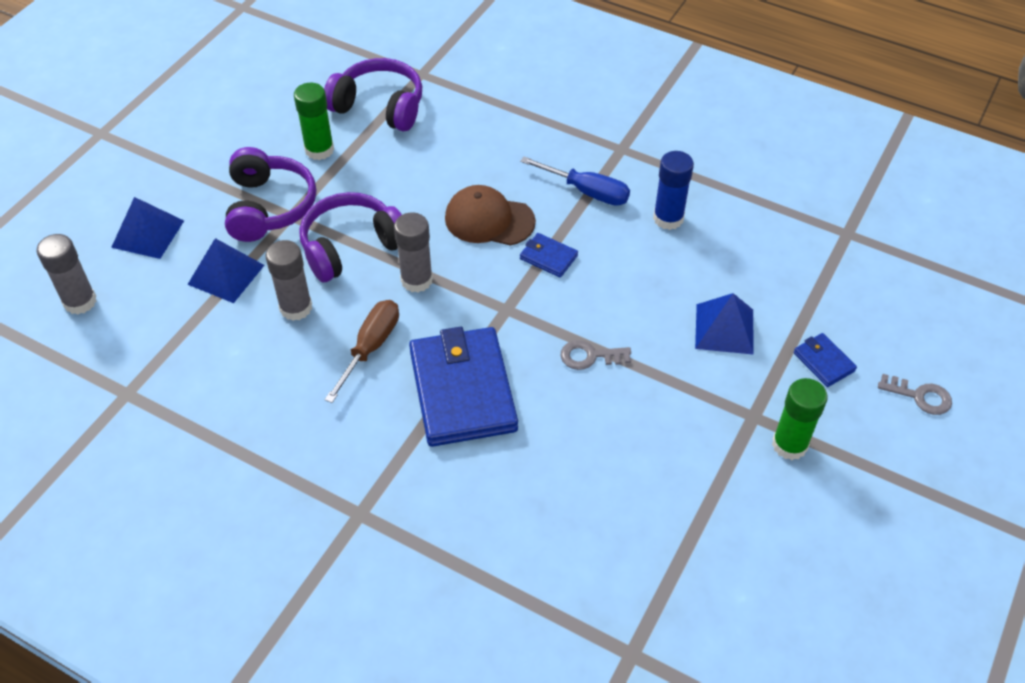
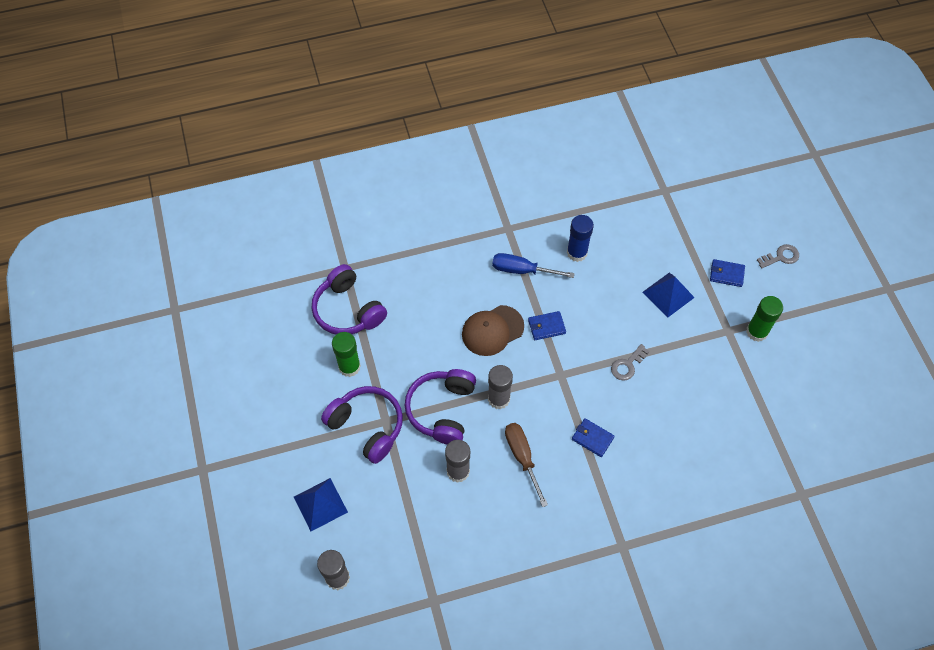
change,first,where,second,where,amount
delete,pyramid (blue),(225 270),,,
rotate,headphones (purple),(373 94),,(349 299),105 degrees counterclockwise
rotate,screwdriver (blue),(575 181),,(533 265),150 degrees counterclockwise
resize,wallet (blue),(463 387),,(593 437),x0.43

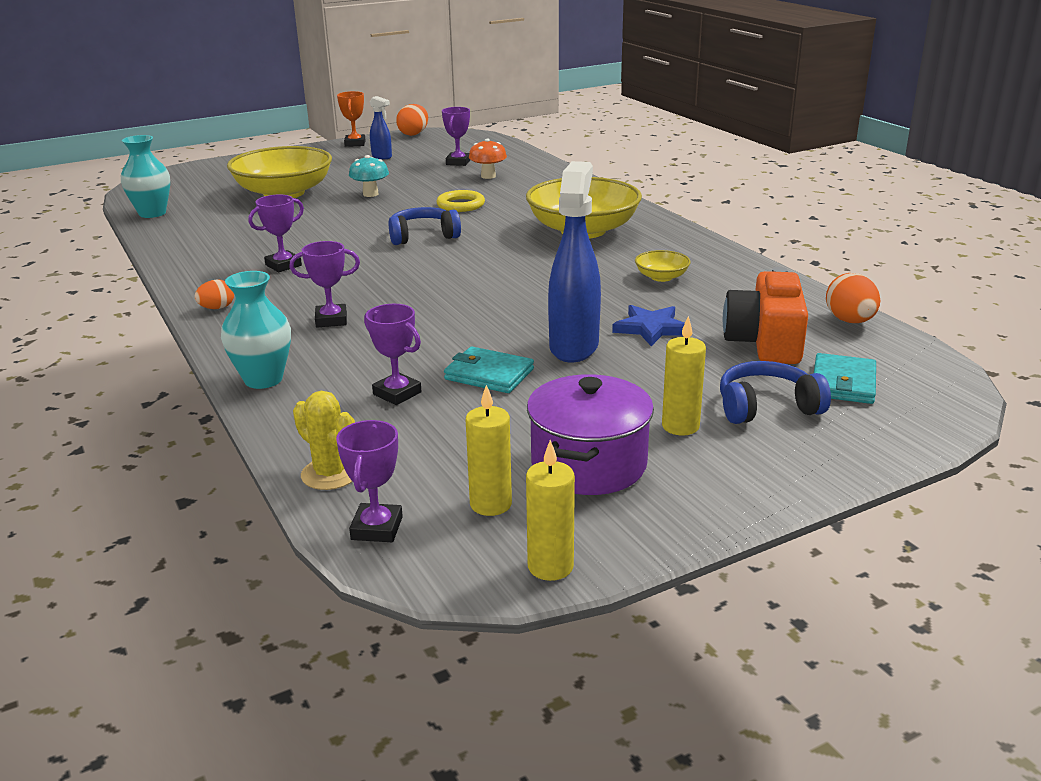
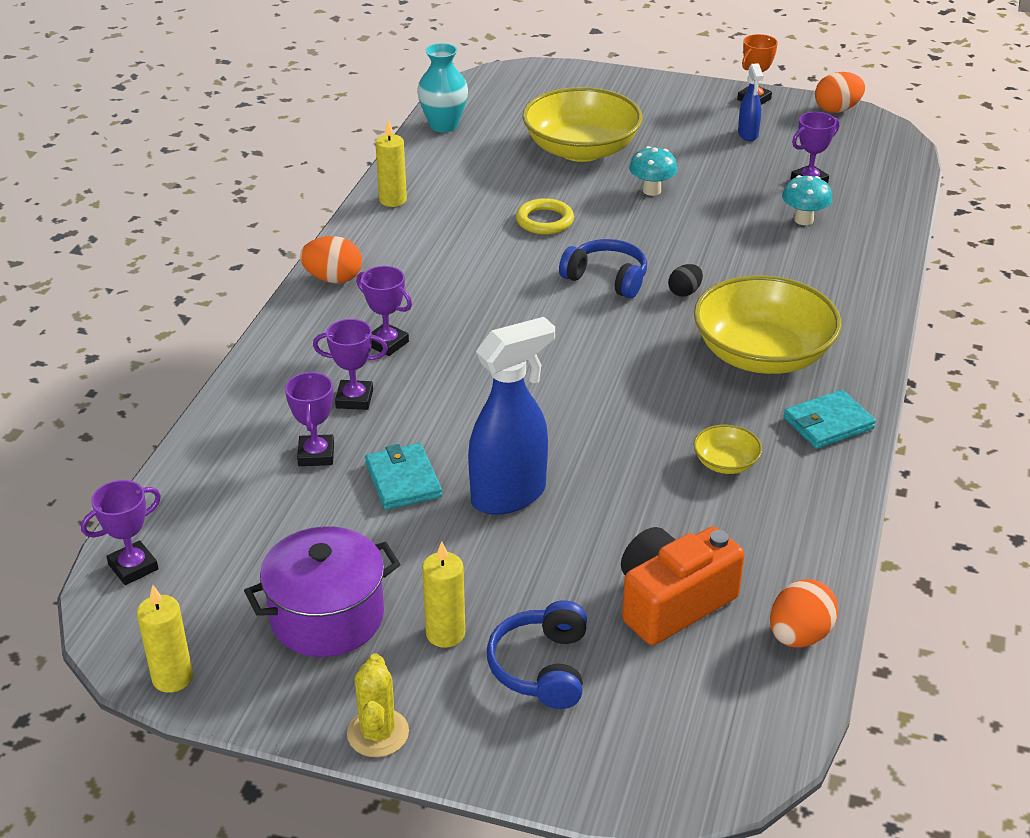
change,first,where,second,where,amount
delete,vase (turquoise),(256 330),,,
delete,star (blue),(648 325),,,
insert,,,egg (black),(685 280),
move,trophy (purple),(276 233),,(350 364),
move,cactus (yellow),(324 440),,(378 705),
move,ring (yellow),(461 201),,(545 216),
move,candle (yellow),(489 450),,(391 163),
move,wallet (turquoise),(845 378),,(829 419),
recolor,mushroom (orange),(488 159),mushroom (turquoise),(807 200),
rotate,headphones (blue),(775 392),,(537 654),120 degrees counterclockwise
resize,egg (orange),(214 294),,(331 259),x1.57

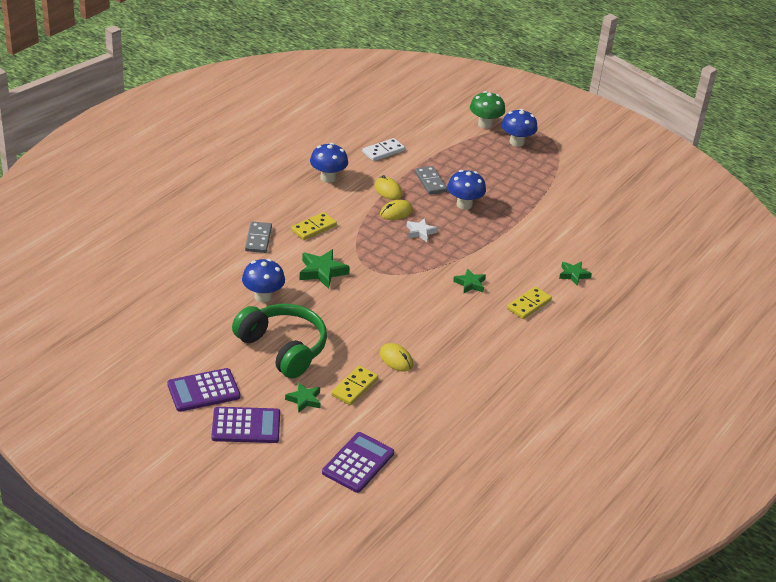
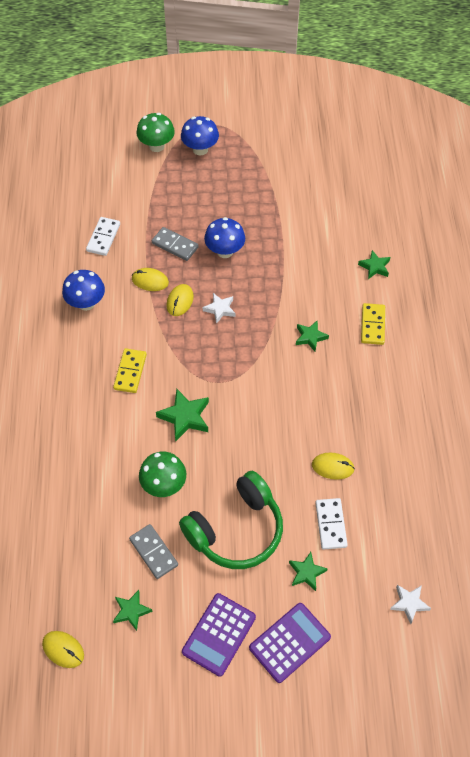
change,first,where,second,where,amount
insert,,,mouse (yellow),(63 649),
insert,,,star (green),(133 610),
move,domino (grey),(258 237),,(153 551),
replace,calculator (purple),(358 462),star (white),(410 604),
recolor,mushroom (blue),(263 280),mushroom (green),(162 474),
recolor,domino (yellow),(354 385),domino (white),(331 524),
rotate,headphones (green),(279 341),,(231 520),135 degrees clockwise

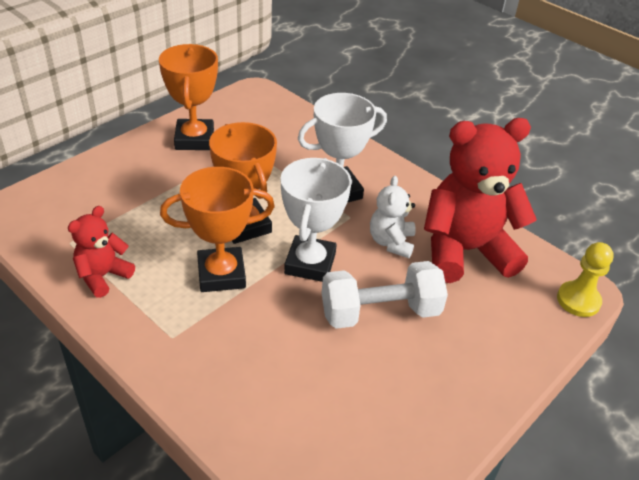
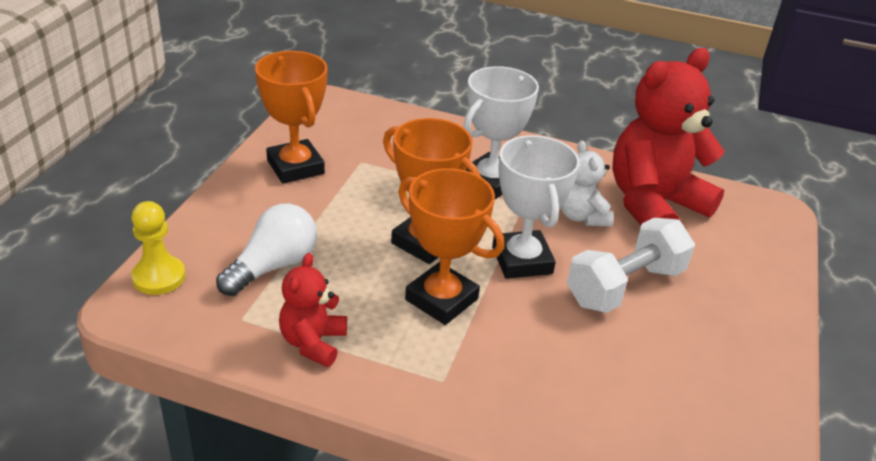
change,first,where,second,where,amount
insert,,,light bulb (white),(266 250),
move,pawn (yellow),(585 279),,(158 248),
rotate,trophy (orange),(217 229),,(451 246),75 degrees clockwise

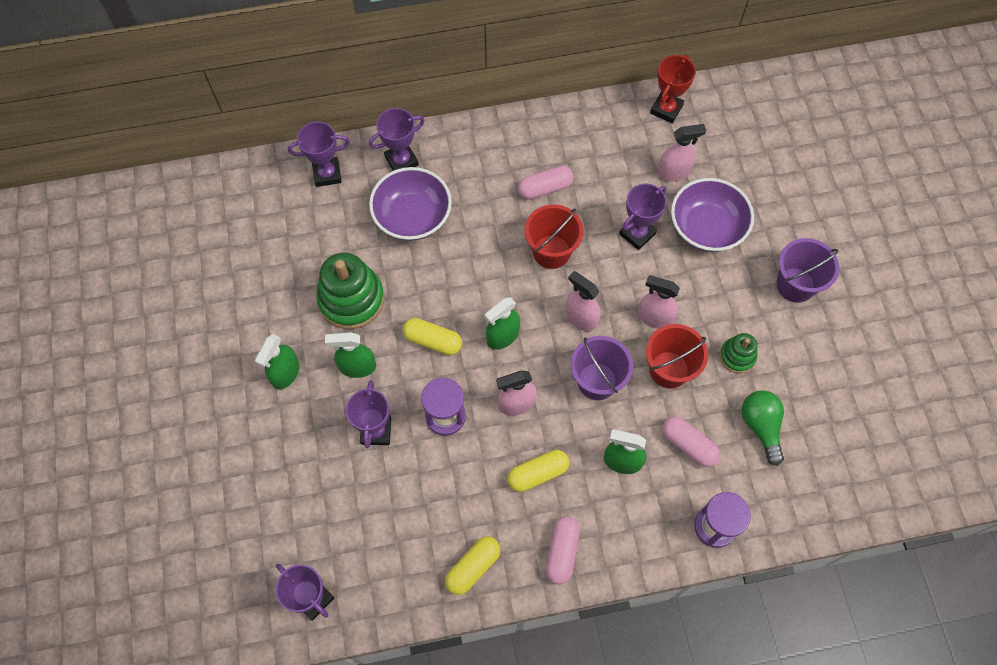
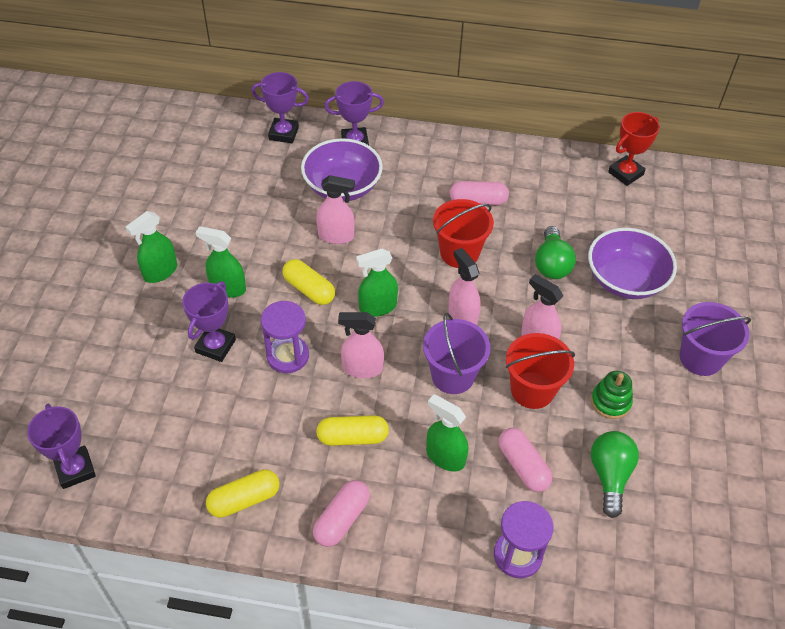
change,first,where,second,where,amount
delete,stacking toy (green),(350 290),,,
move,spray bottle (pink),(681 152),,(335 209),
replace,trophy (purple),(643 217),light bulb (green),(555 252),

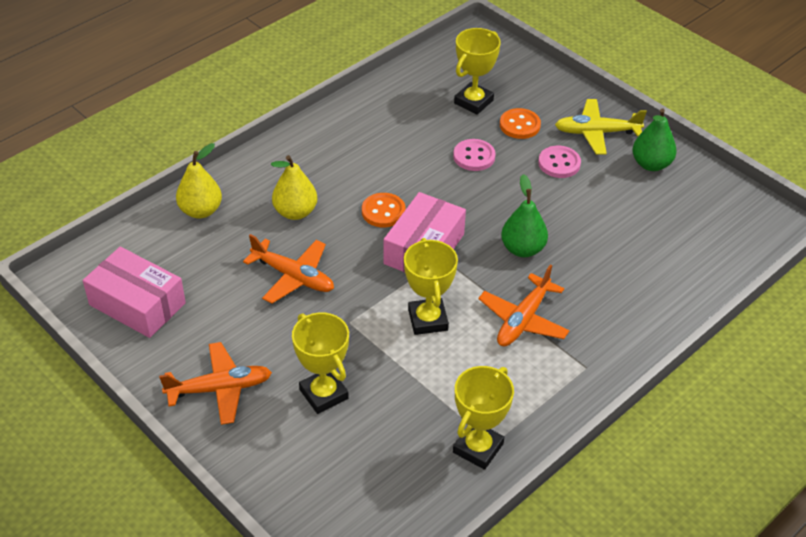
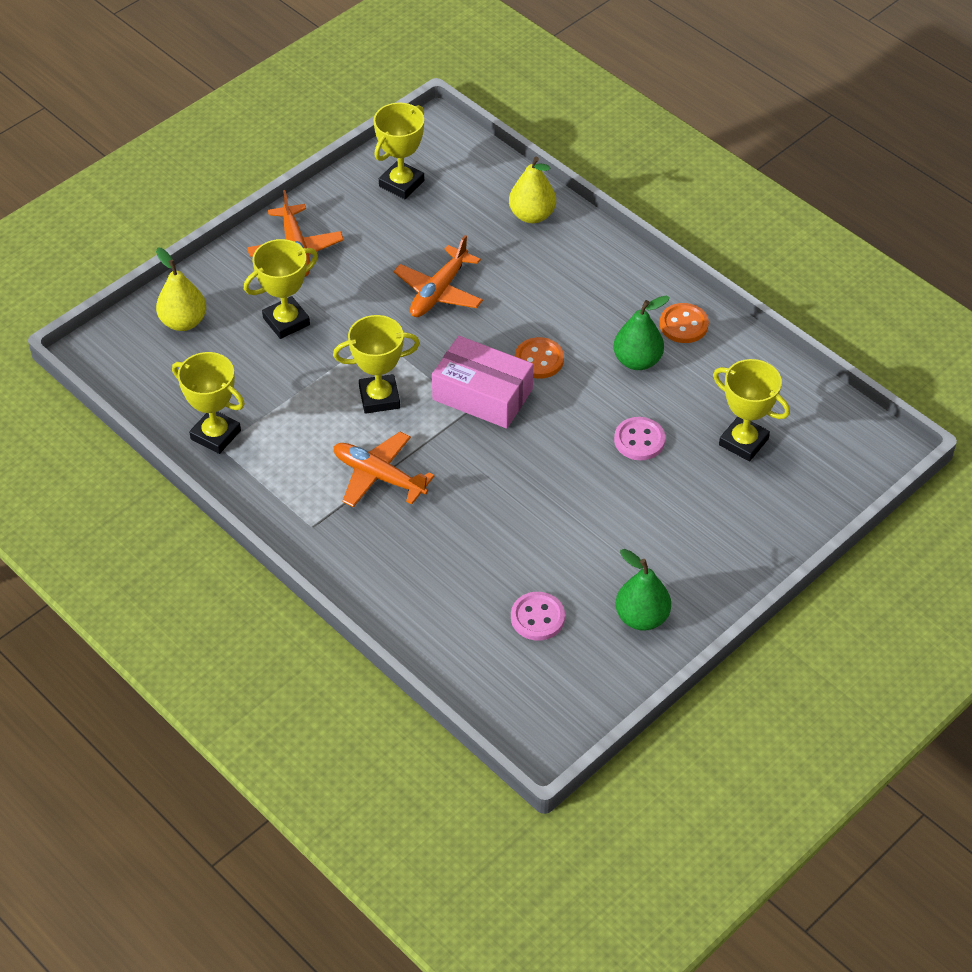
change,first,where,second,where,amount
delete,plane (yellow),(601 126),,,
move,pear (yellow),(294 187),,(181 289),
move,button (orange),(520 123),,(684 323),
move,pear (green),(524 215),,(641 333),
move,button (pink),(559 162),,(538 616),
replace,box (pink),(134 292),trophy (yellow),(398 151),

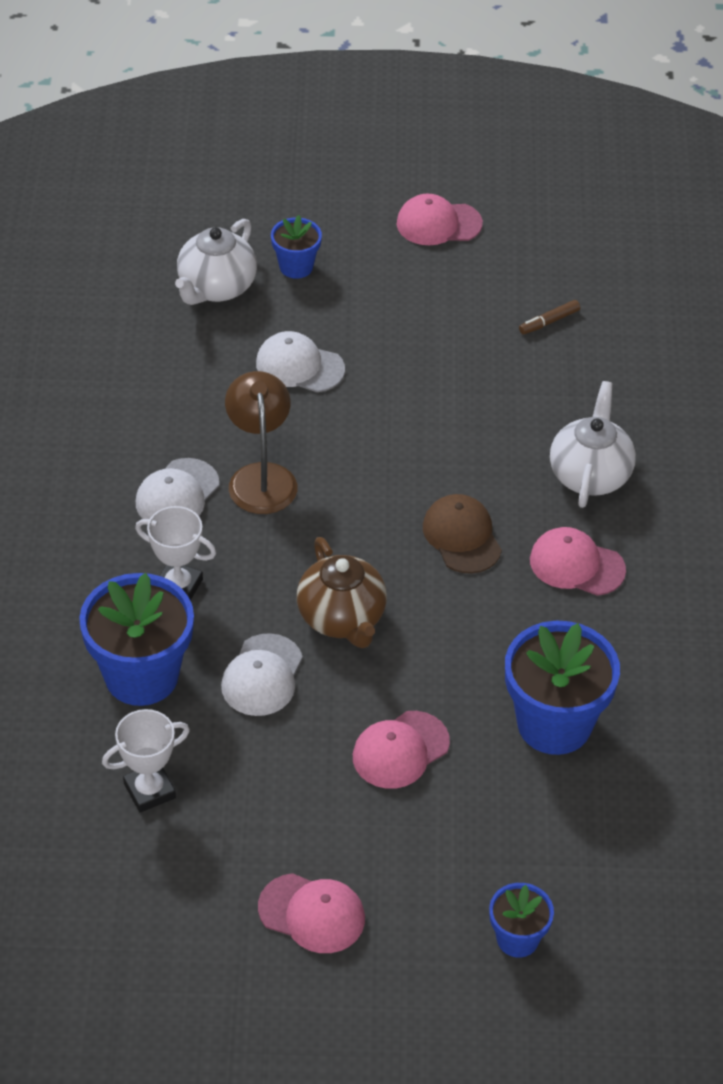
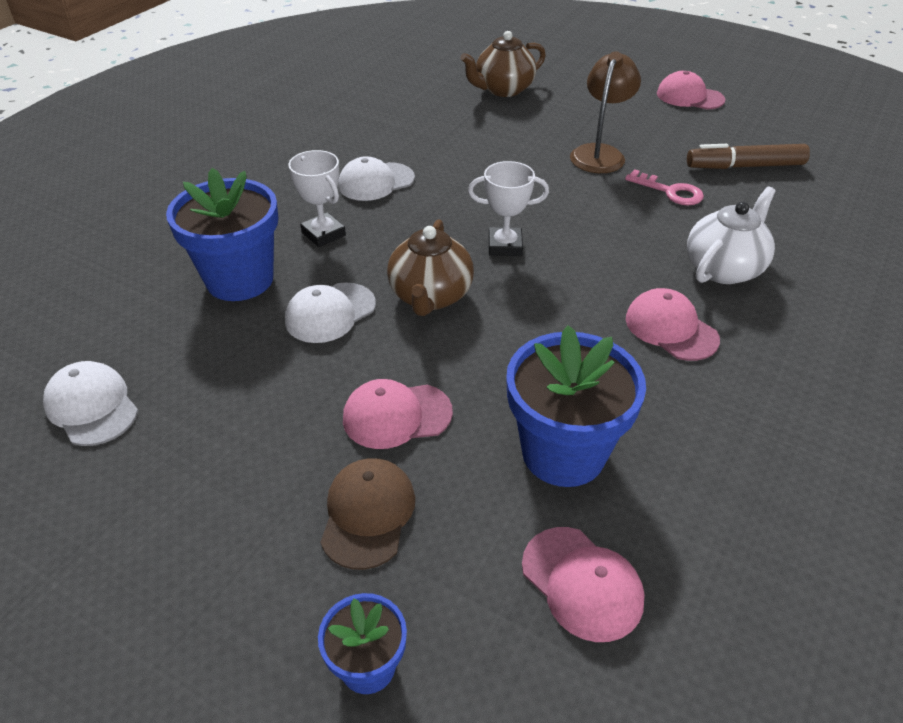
change,first,where,second,where,amount
delete,flower pot (blue),(296 247),,,
insert,,,key (pink),(664 187),
move,trophy (white),(146 761),,(508 208),
move,lamp (brown),(261 442),,(605 112),
move,cap (white),(300 361),,(90 403),
move,cap (pink),(311 913),,(583 584),
move,cap (brown),(462 534),,(367 514),
recolor,teapot (white),(216 262),teapot (brown),(503 64),
resize,marker (brown),(549 317),,(748 156),x2.00

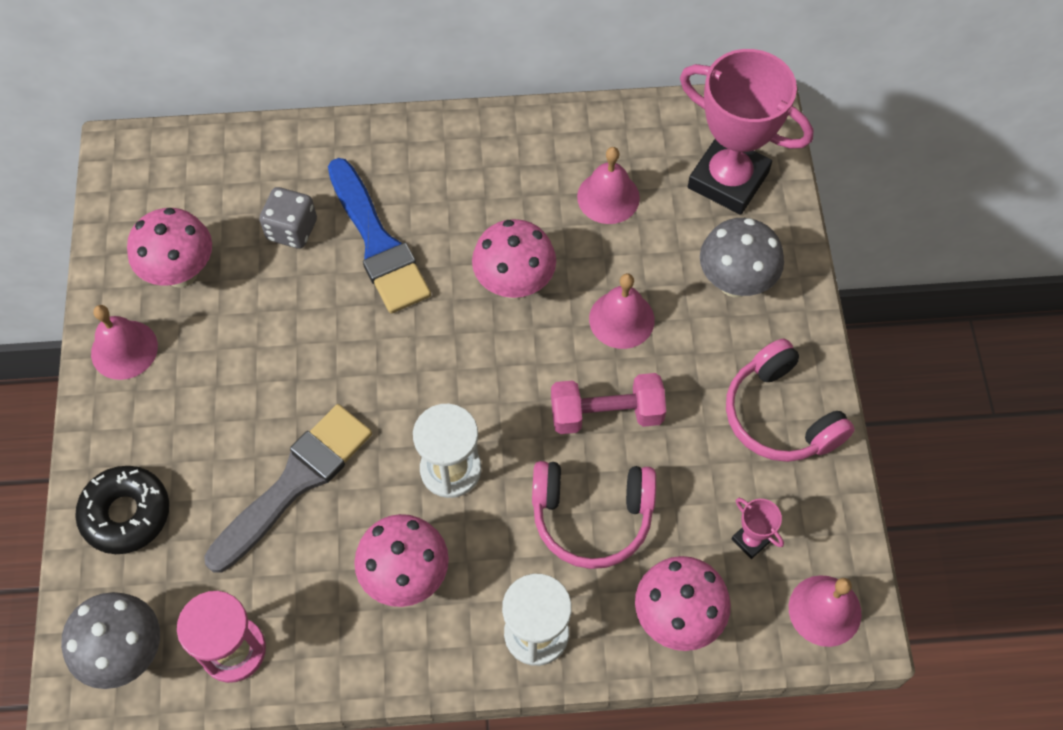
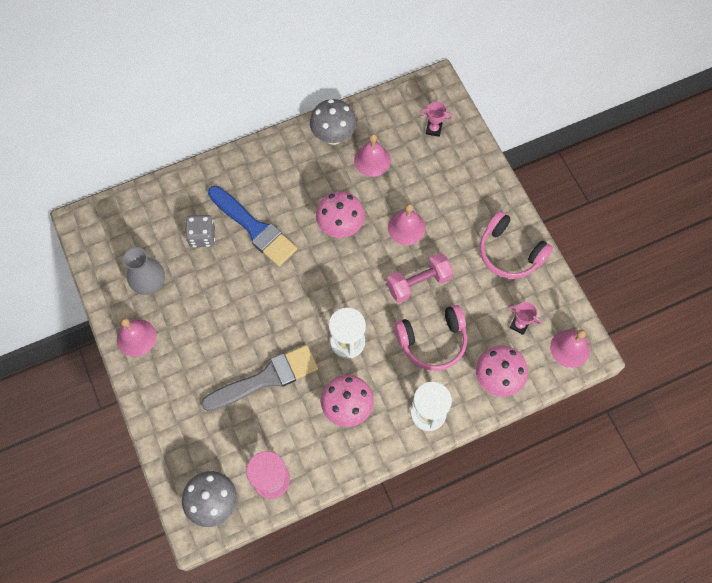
change,first,where,second,where,amount
delete,donut (black),(122 510),,,
move,mushroom (grey),(742 257),,(333 122),
replace,mushroom (pink),(169 248),vase (grey),(144 271),
rotate,brush (grey),(288 488),,(259 378),45 degrees clockwise
resize,trophy (pink),(747 132),,(436 119),x0.40

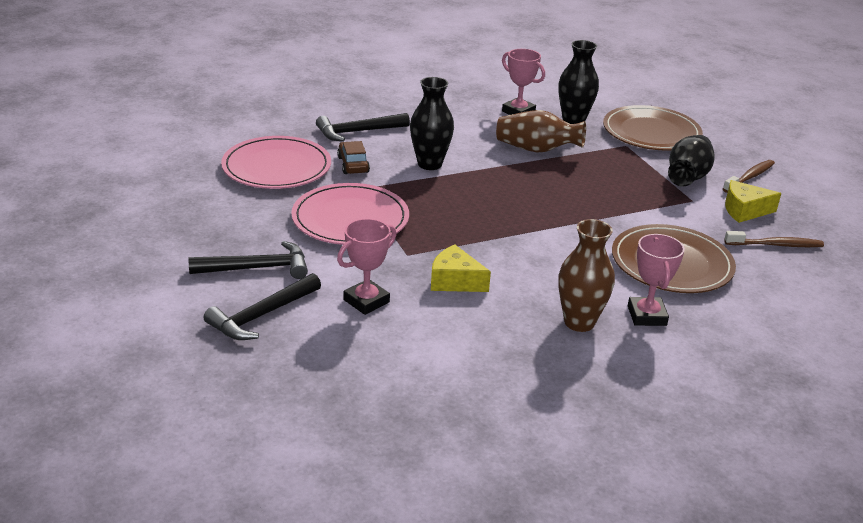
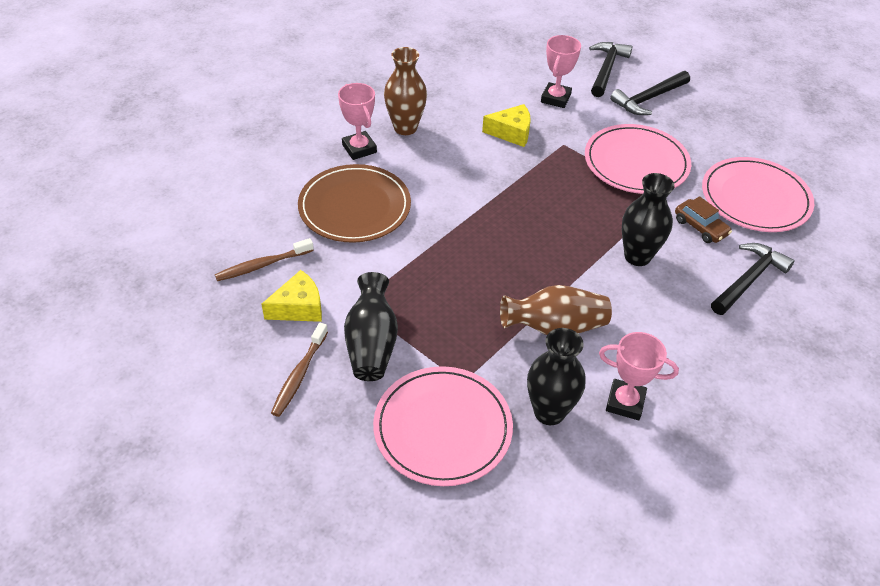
change,first,where,second,where,amount
recolor,plate (brown),(653 127),plate (pink),(443 426),

